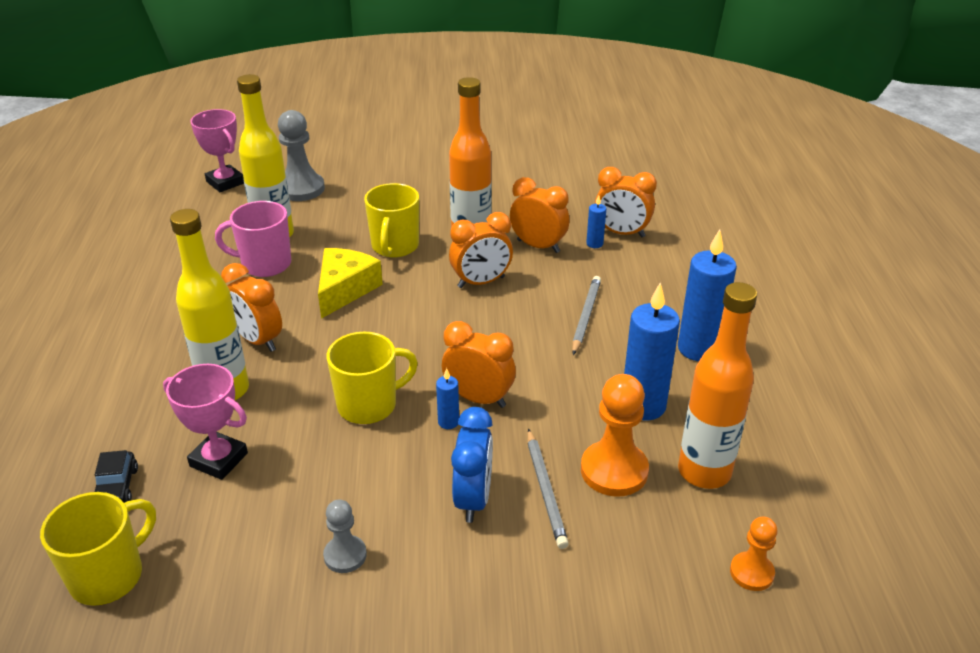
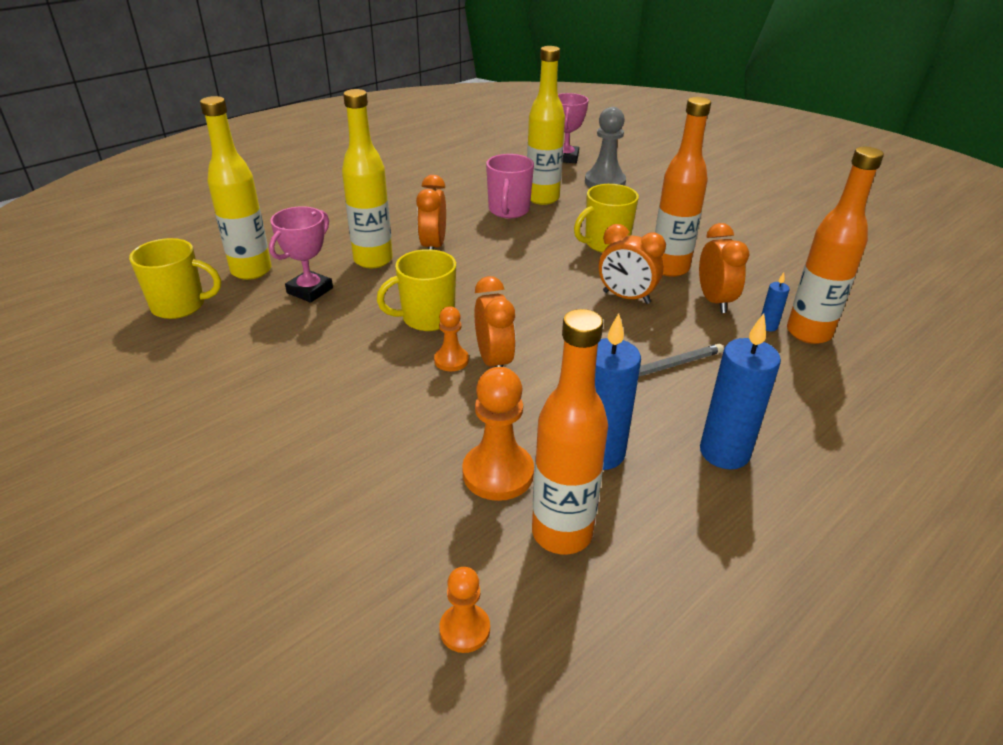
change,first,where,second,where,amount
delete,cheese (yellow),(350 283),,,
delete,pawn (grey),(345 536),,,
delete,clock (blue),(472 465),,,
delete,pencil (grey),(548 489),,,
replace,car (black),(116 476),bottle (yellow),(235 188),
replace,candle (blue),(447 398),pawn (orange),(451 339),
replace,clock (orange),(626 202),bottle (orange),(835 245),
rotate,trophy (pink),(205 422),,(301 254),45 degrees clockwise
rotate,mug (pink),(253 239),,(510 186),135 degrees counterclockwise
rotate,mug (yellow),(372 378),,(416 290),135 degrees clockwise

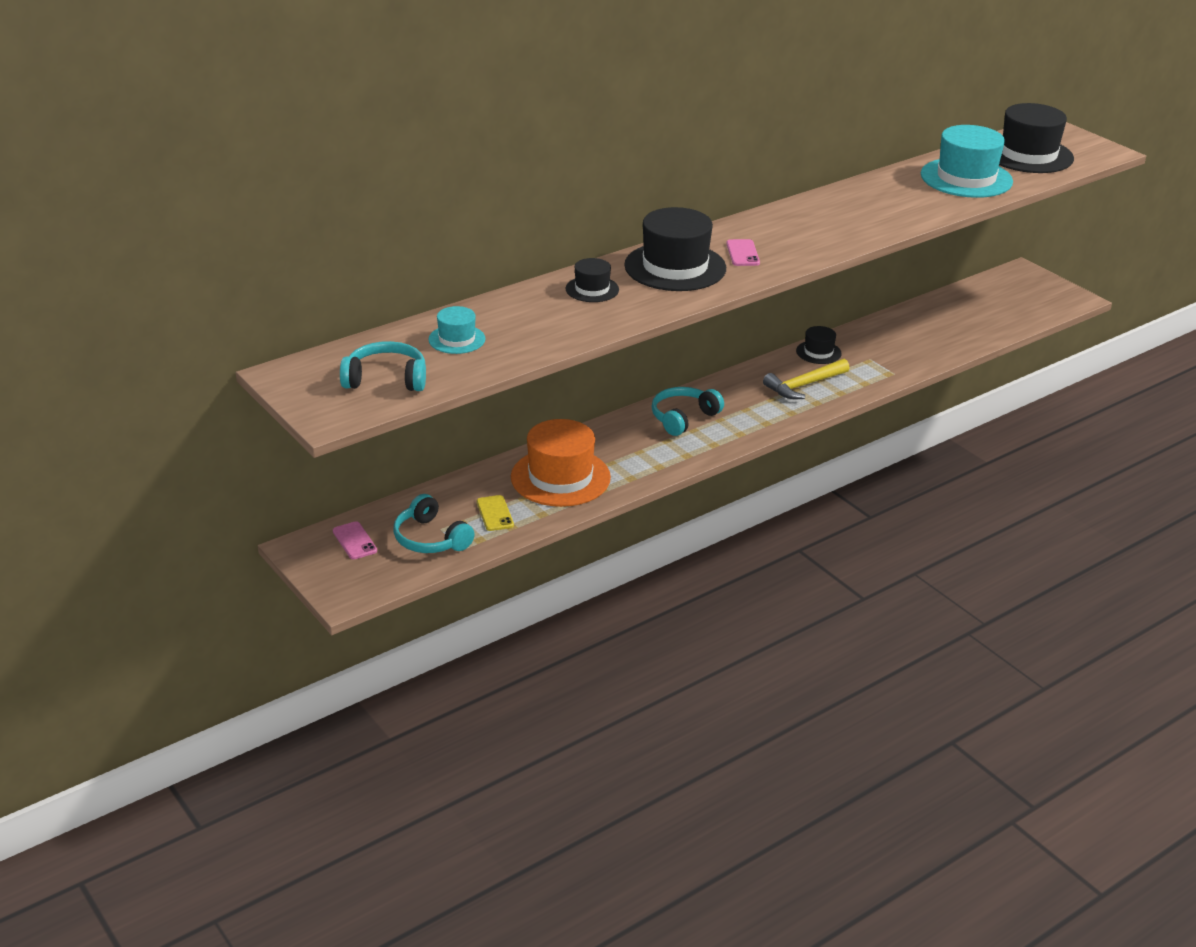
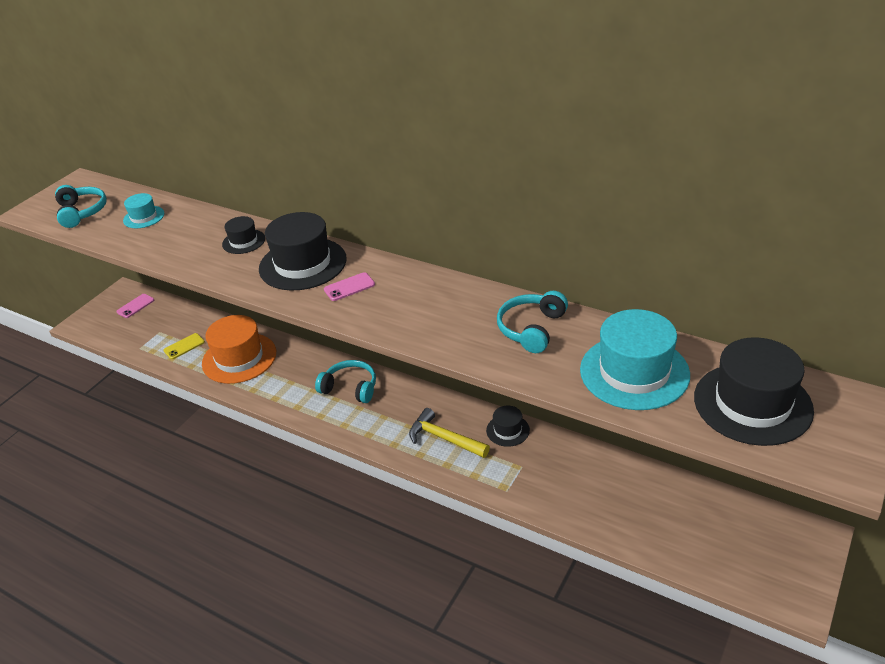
change,first,where,second,where,amount
move,headphones (turquoise),(434 523),,(532 322),

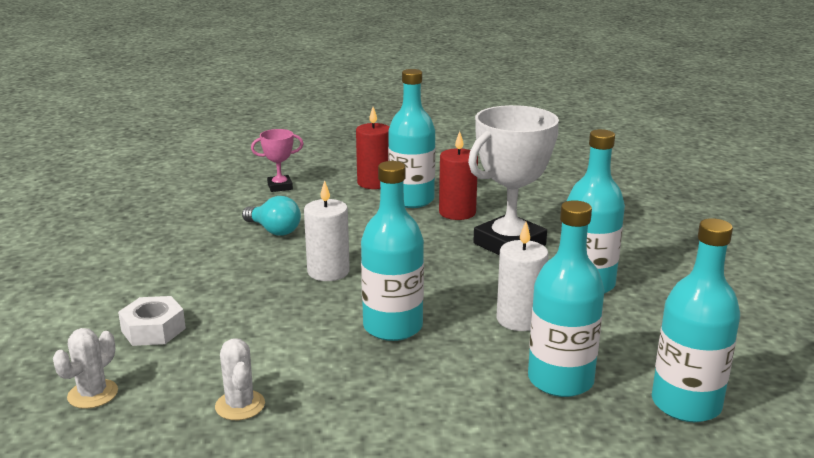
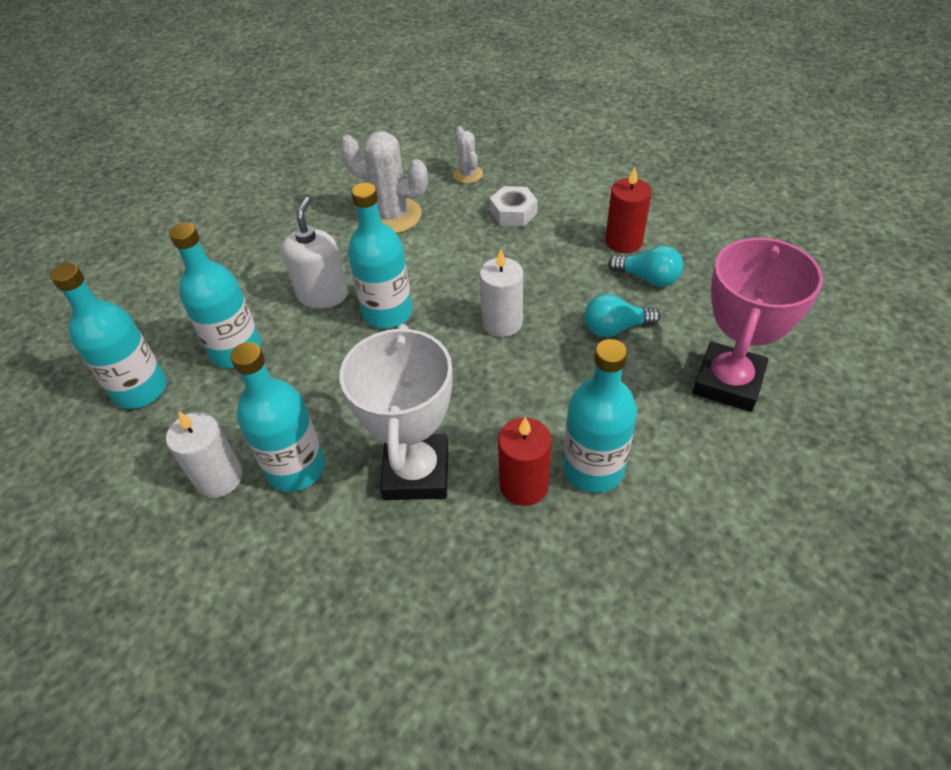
change,first,where,second,where,amount
insert,,,soap dispenser (white),(315 253),
insert,,,light bulb (turquoise),(645 266),
move,candle (red),(372 148),,(628 210),
move,candle (white),(522 276),,(204 454),
resize,cactus (white),(240 379),,(383 182),x1.84
resize,trophy (pink),(277 160),,(757 325),x2.08

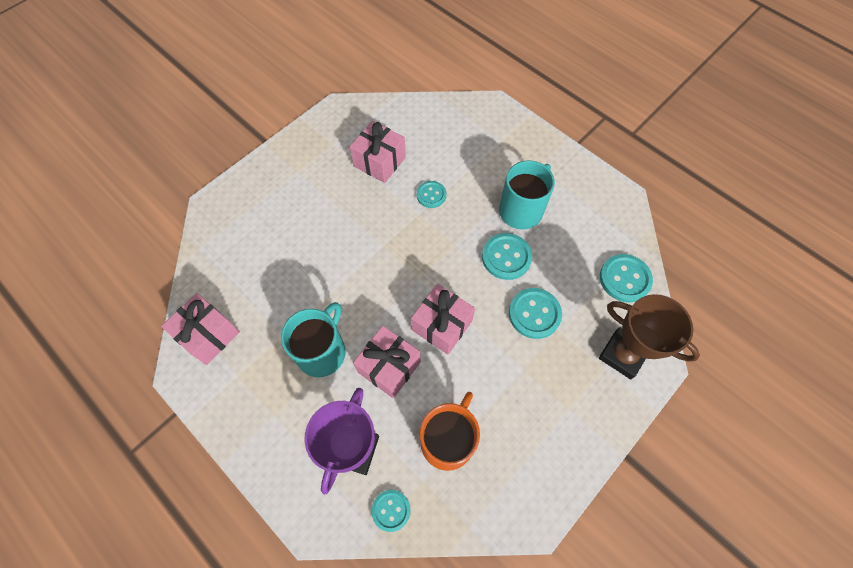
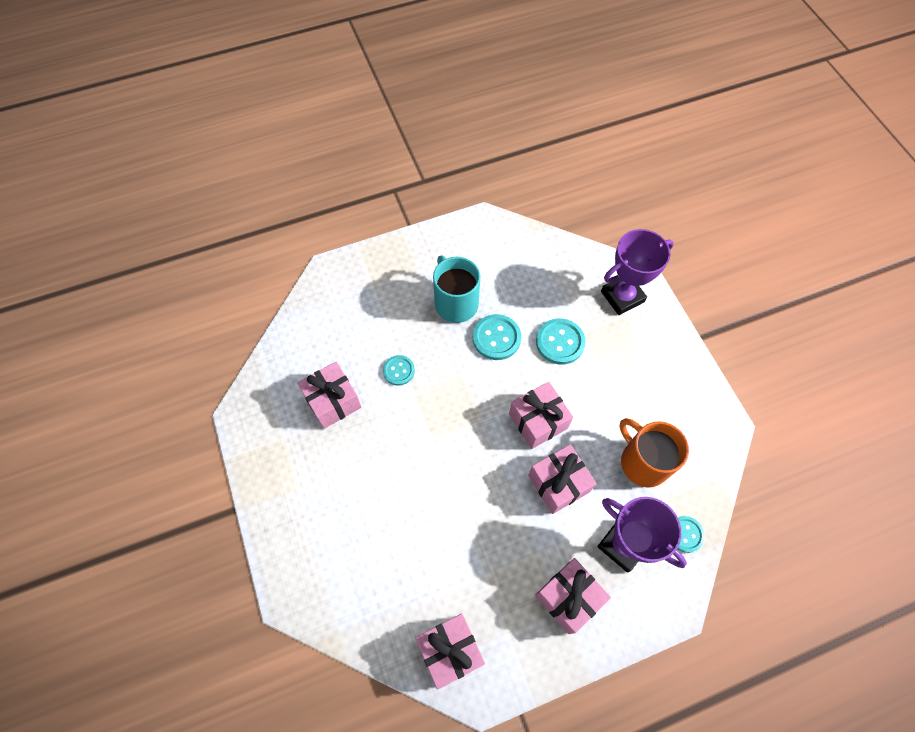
change,first,where,second,where,amount
delete,mug (turquoise),(313 339),,,
delete,button (turquoise),(626 278),,,
insert,,,gift (pink),(573 596),
recolor,trophy (brown),(649 336),trophy (purple),(637 272),

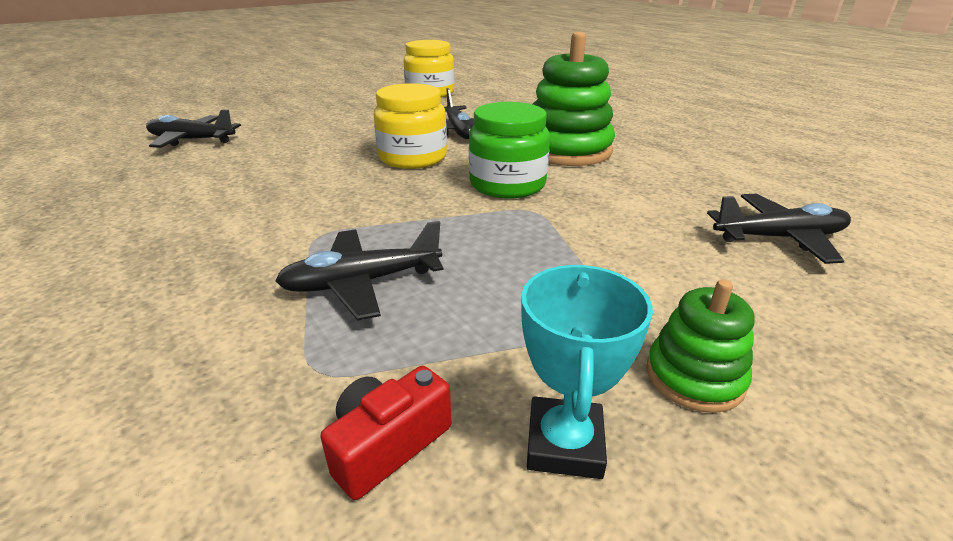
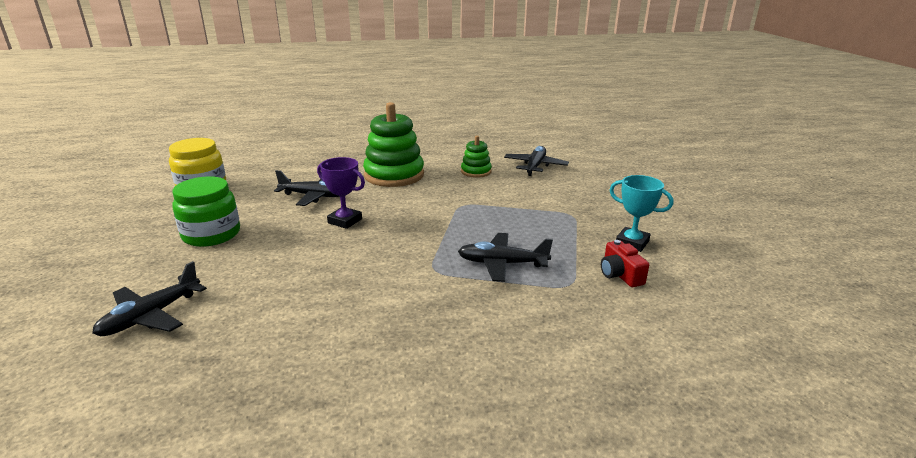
change,first,where,second,where,amount
move,jar (green),(509 150),,(206 211),
move,stacking toy (green),(700 346),,(476 157),
replace,jar (yellow),(410 126),trophy (purple),(341 193),
rotate,plane (black),(359 271),,(505 257),90 degrees clockwise

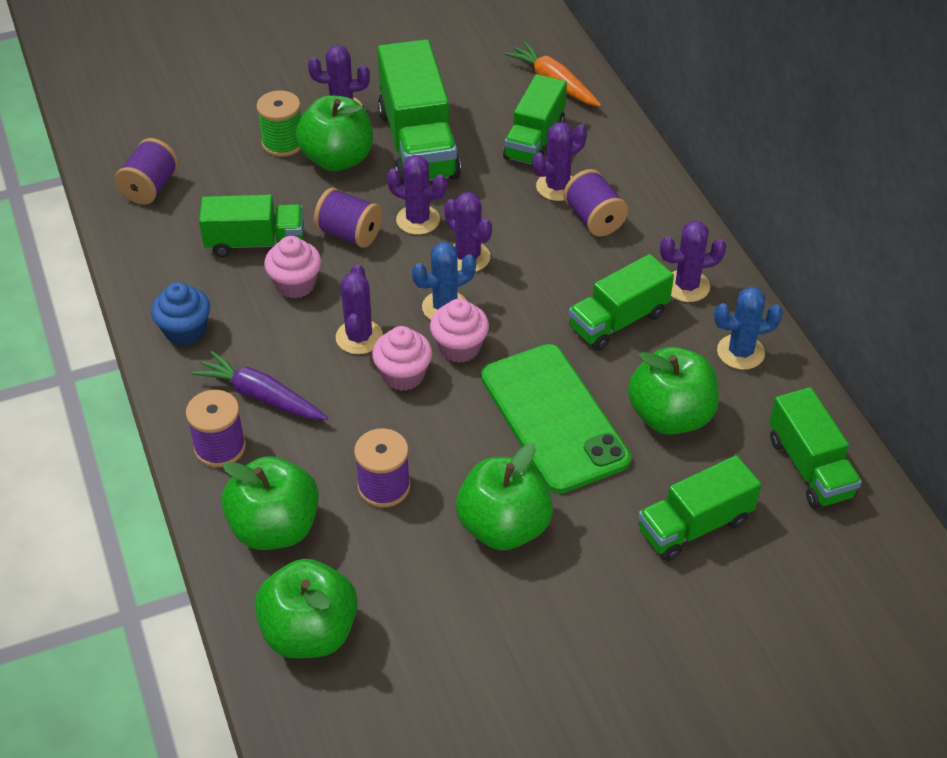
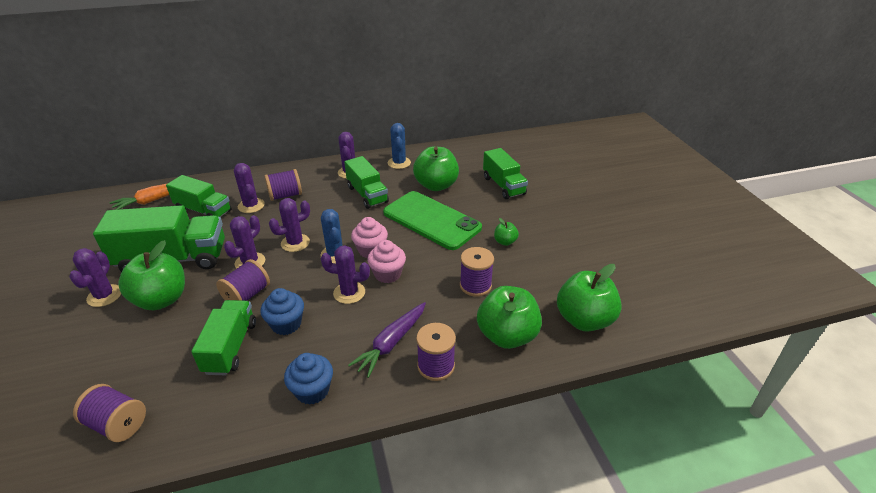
change,first,where,second,where,amount
delete,spool (green),(278 123),,,
delete,truck (green),(815 448),,,
recolor,cupcake (pink),(292 267),cupcake (blue),(282 311),
rotate,phone (green),(556 419),,(432 220),60 degrees clockwise
resize,apple (green),(504 497),,(506 232),x0.47

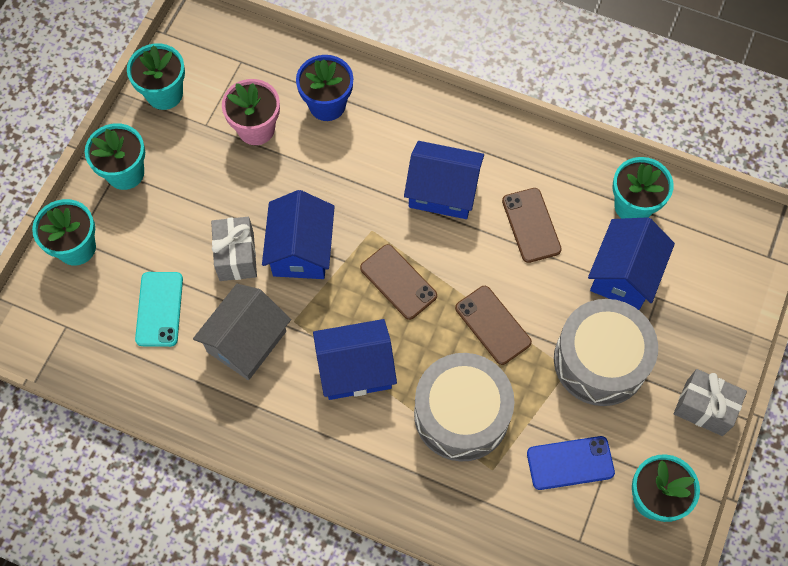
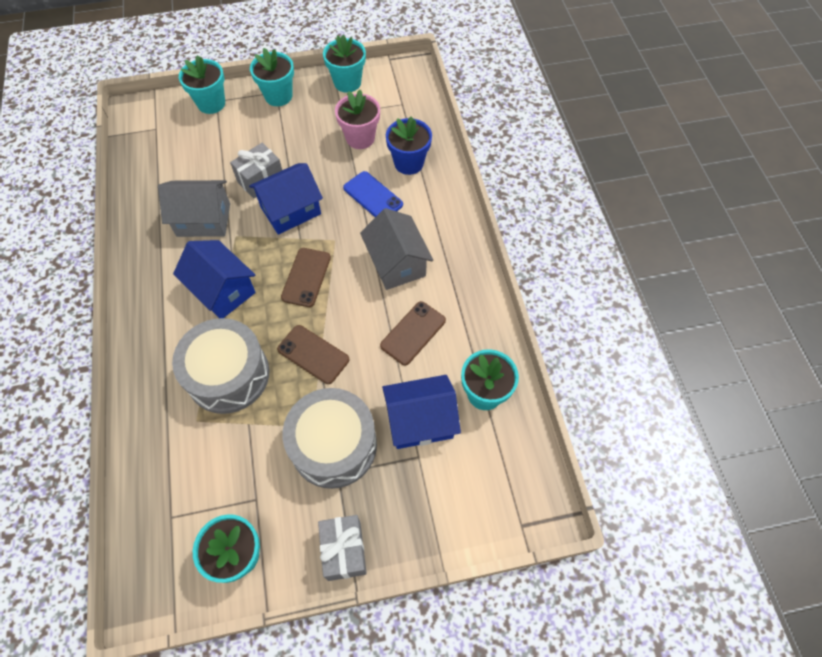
change,first,where,second,where,amount
delete,phone (turquoise),(159 309),,,
move,phone (blue),(571 463),,(373 194),
recolor,house (blue),(444 180),house (grey),(396 249),
rotate,phone (brown),(493 325),,(313 354),75 degrees counterclockwise

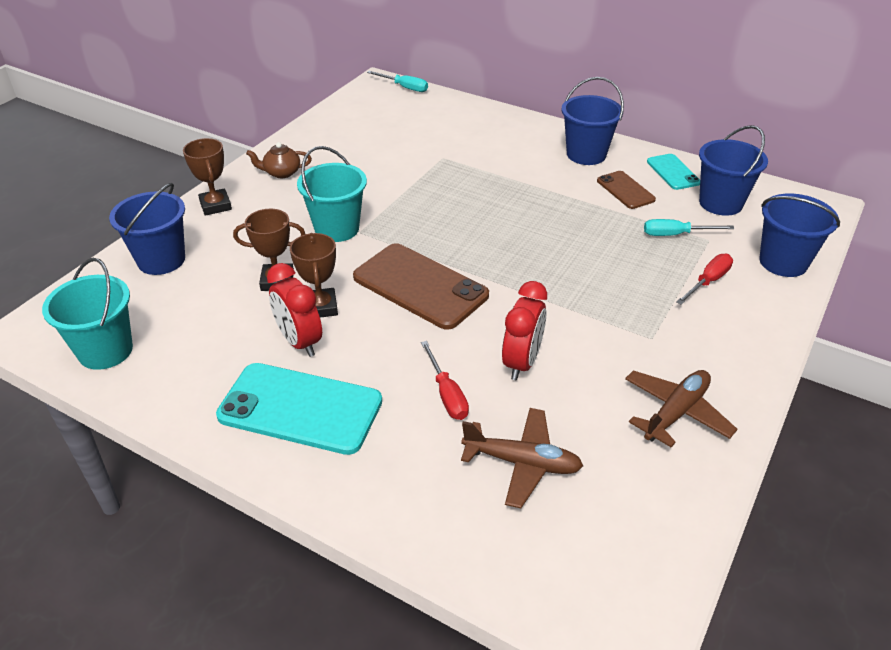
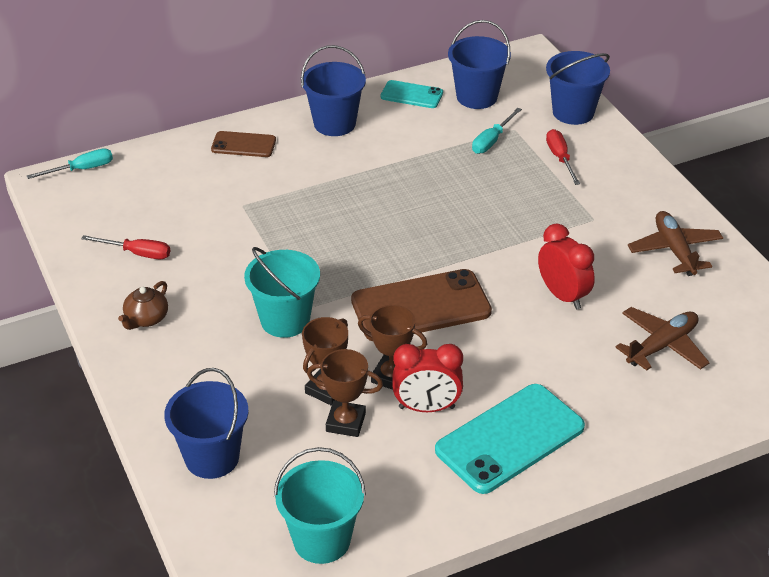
change,first,where,second,where,amount
move,trophy (brown),(207 177),,(345 393),
move,screwdriver (red),(445 380),,(125 247),
move,phone (brown),(626 190),,(243 144),

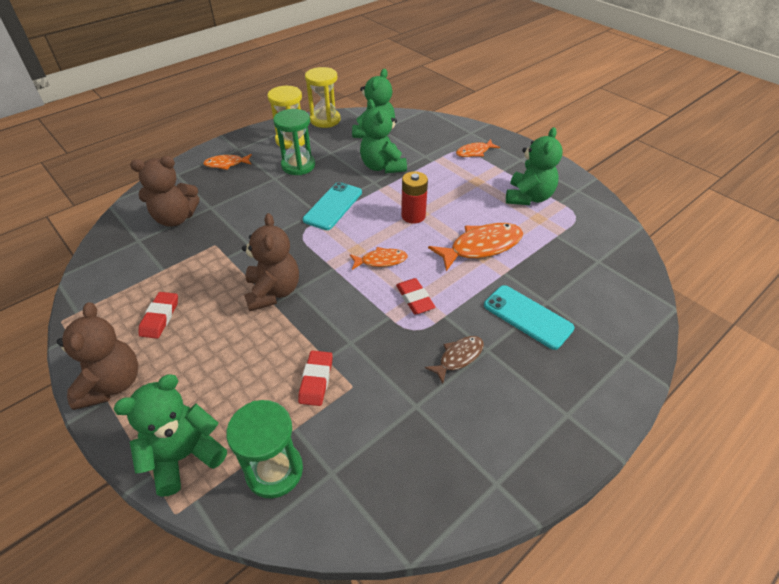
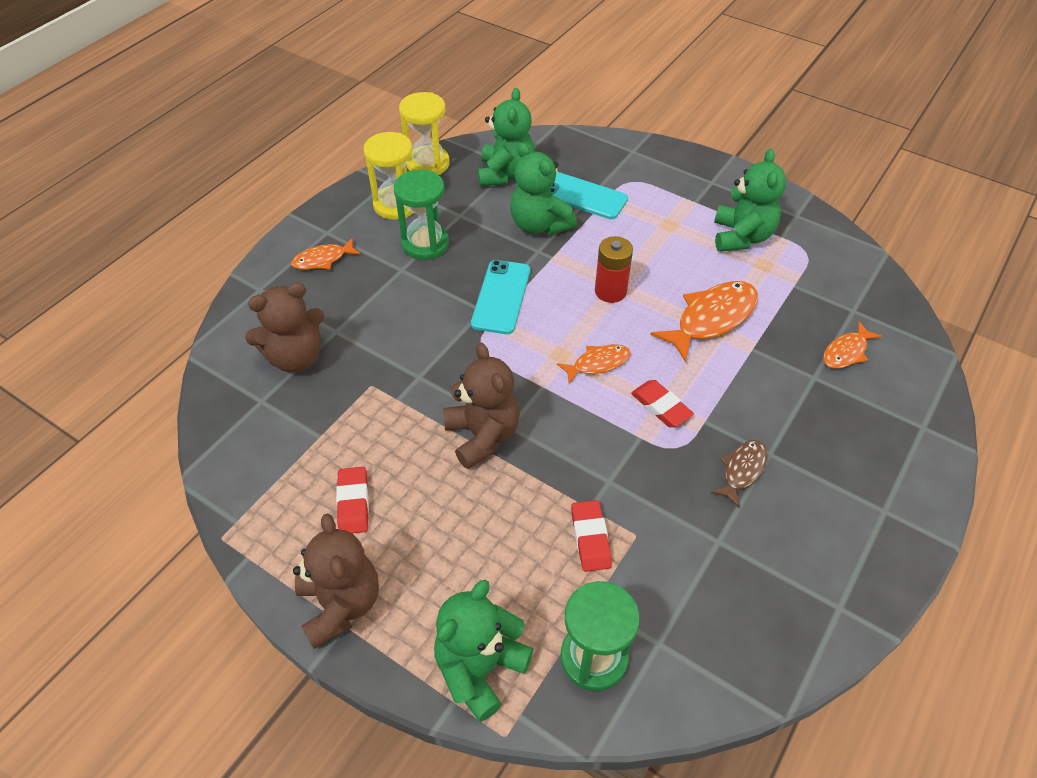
change,first,where,second,where,amount
move,fish (orange),(478 148),,(852 345),
move,phone (turquoise),(529 317),,(589 195),

